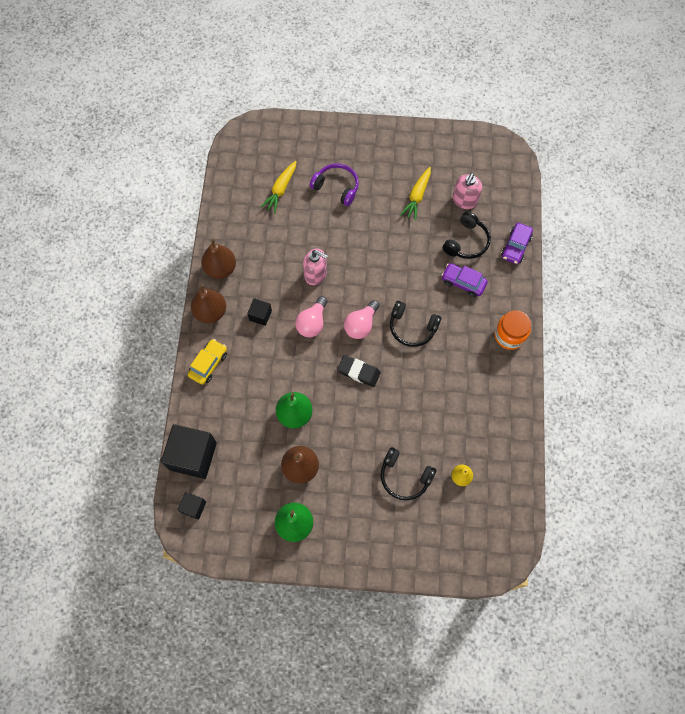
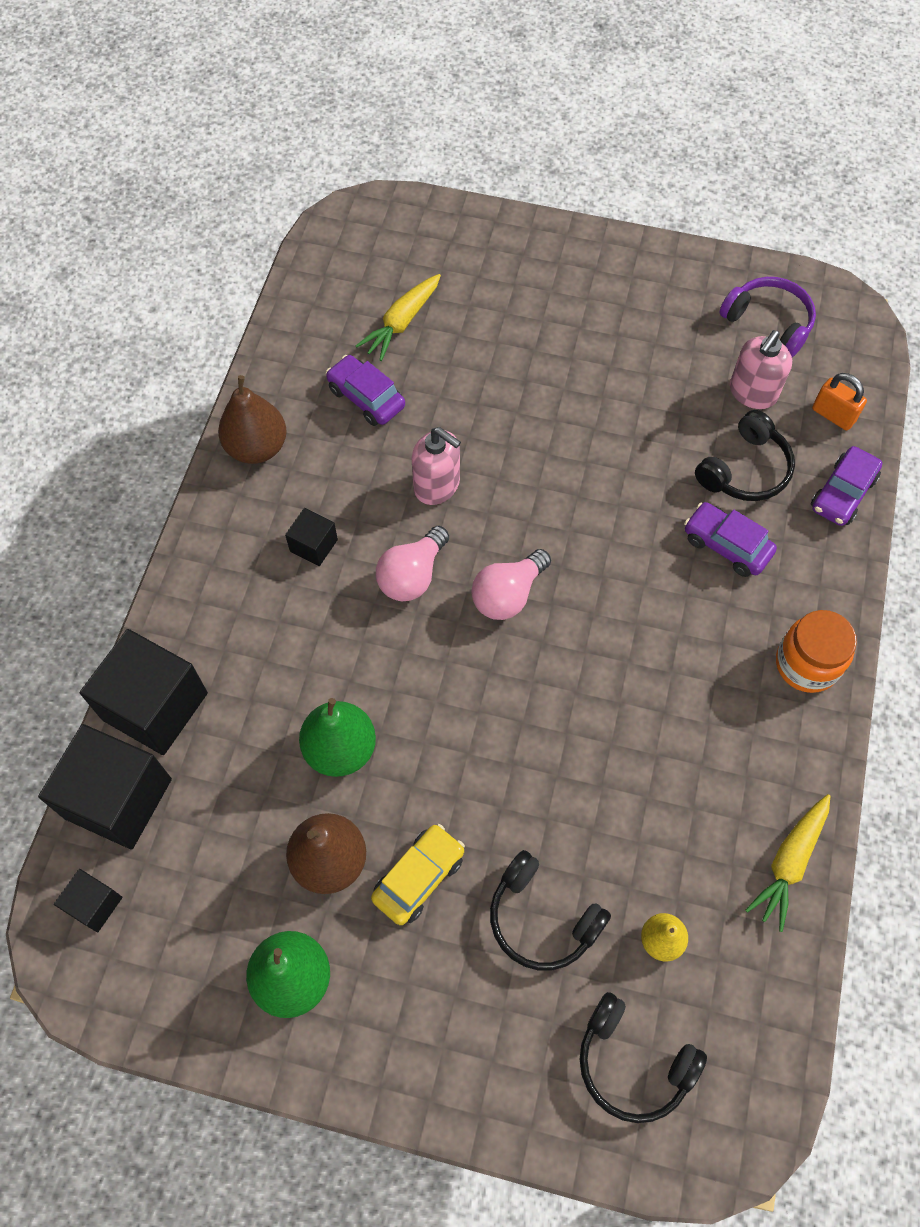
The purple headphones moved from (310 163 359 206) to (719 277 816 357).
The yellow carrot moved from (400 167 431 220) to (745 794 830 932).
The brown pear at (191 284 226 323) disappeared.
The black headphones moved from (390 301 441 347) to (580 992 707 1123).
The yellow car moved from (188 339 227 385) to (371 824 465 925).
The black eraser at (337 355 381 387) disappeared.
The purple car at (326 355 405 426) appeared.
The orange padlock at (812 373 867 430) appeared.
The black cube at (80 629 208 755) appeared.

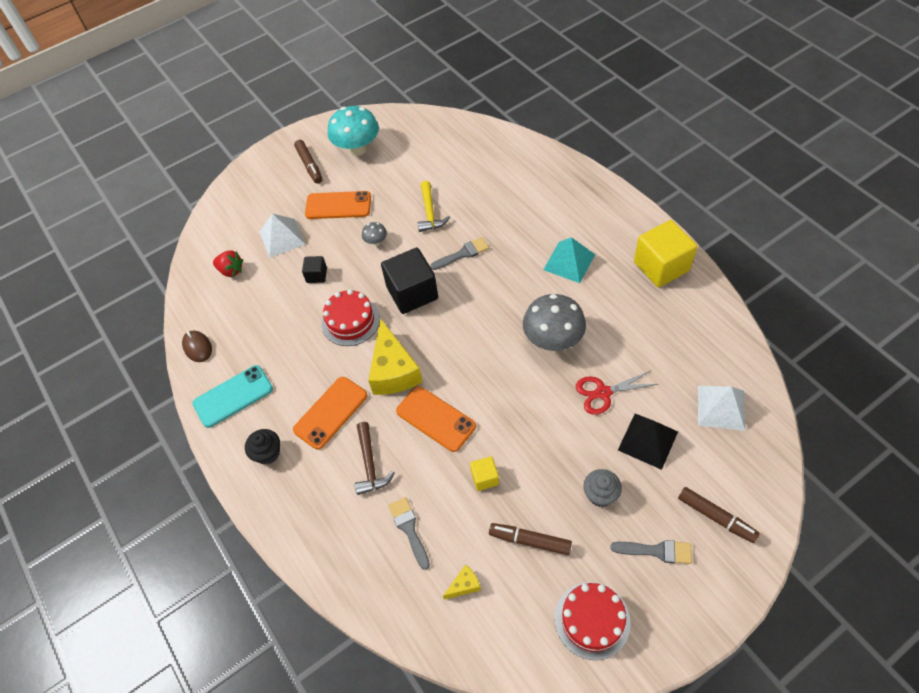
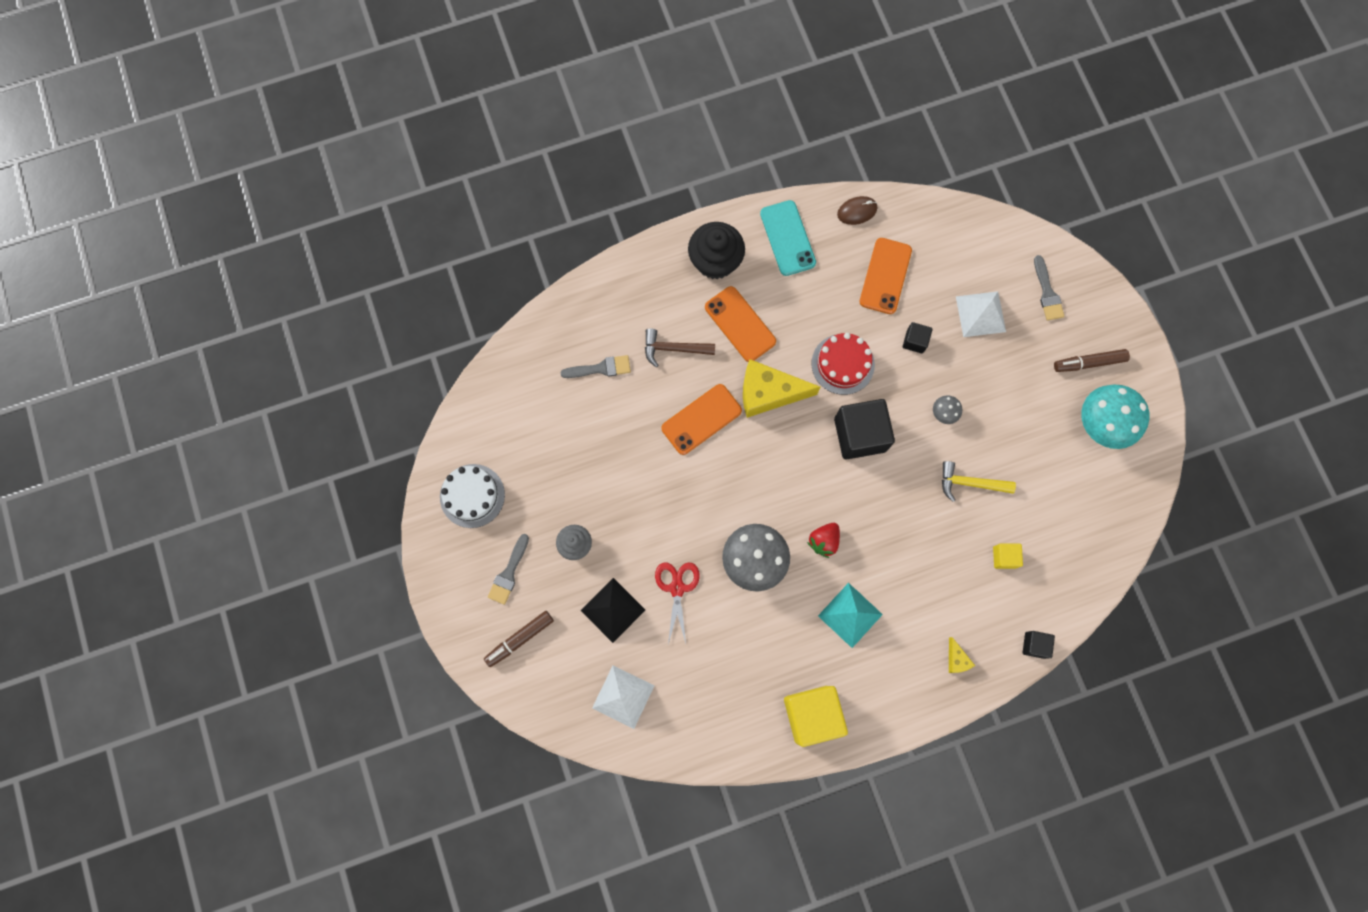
The orange phone moved from (305 191 371 219) to (860 238 912 314).
The grey brush moved from (430 237 489 270) to (1034 255 1064 321).
The red strawberry moved from (213 251 243 277) to (807 523 840 558).
The black cupcake at (245 429 280 465) changed to 1.67 times the size.
The yellow cube moved from (470 456 499 491) to (993 544 1023 569).
The brown marker at (489 523 572 555) disappeared.
The yellow cheese moved from (443 565 481 600) to (949 637 975 673).
The red cake at (555 582 631 660) became the white cake at (440 464 505 528).
The black cube at (1023 631 1055 659) appeared.

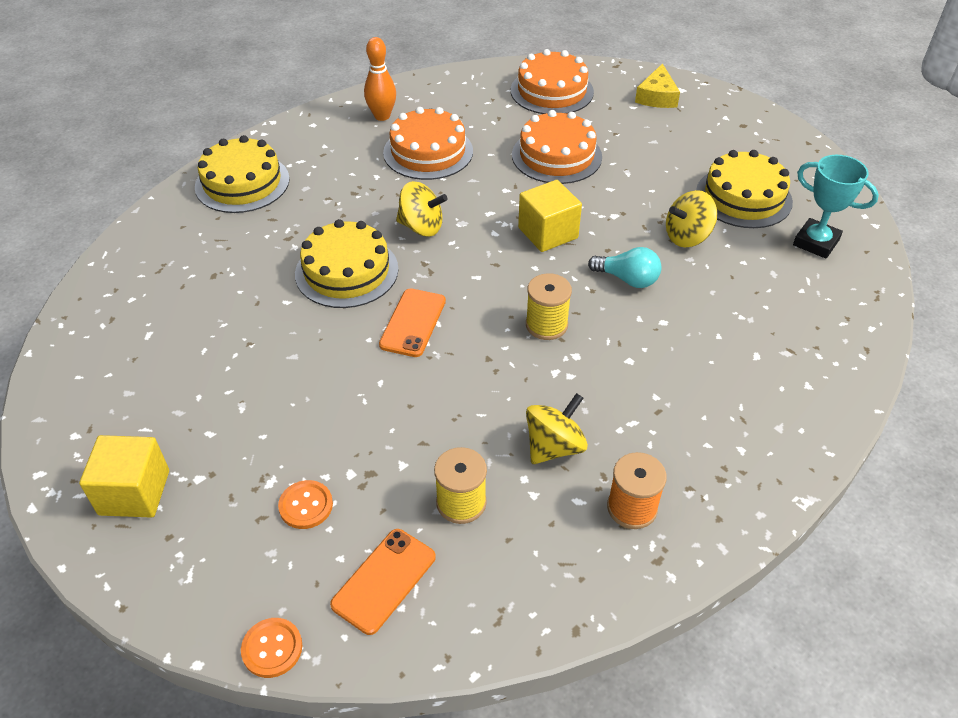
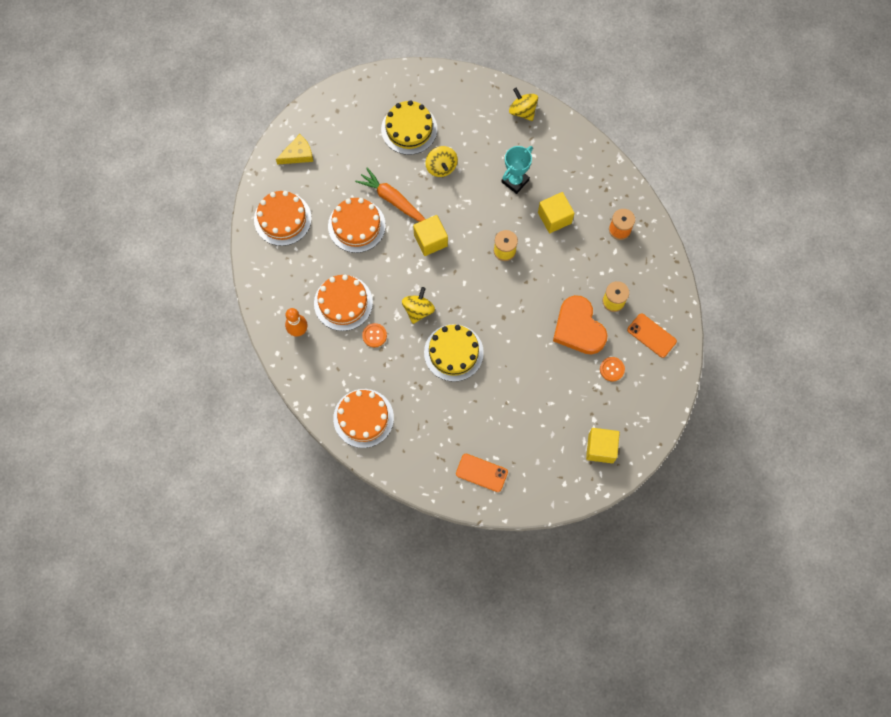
The yellow cheese at (635 63 680 108) turned 45 degrees counterclockwise.
The yellow cake at (195 135 290 213) became the orange cake at (333 389 394 448).
The turquoise trophy moved from (793 155 879 259) to (501 146 533 194).
The turquoise light bulb at (588 247 661 288) disappeared.
The orange phone moved from (379 288 446 357) to (456 454 508 492).
The yellow spinning top moved from (526 393 588 464) to (509 88 538 121).
The orange button moved from (241 618 302 678) to (362 323 387 347).
The orange carrot at (355 168 425 222) appeared.
The yellow cube at (538 192 575 233) appeared.
The orange heart at (553 295 607 355) appeared.

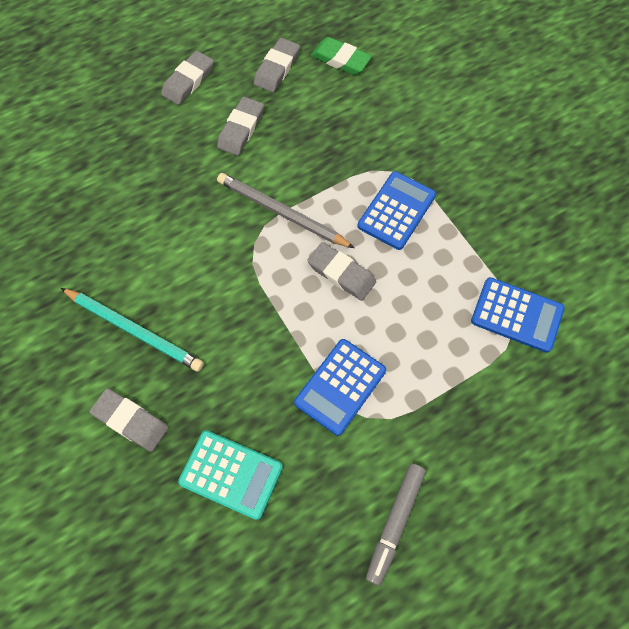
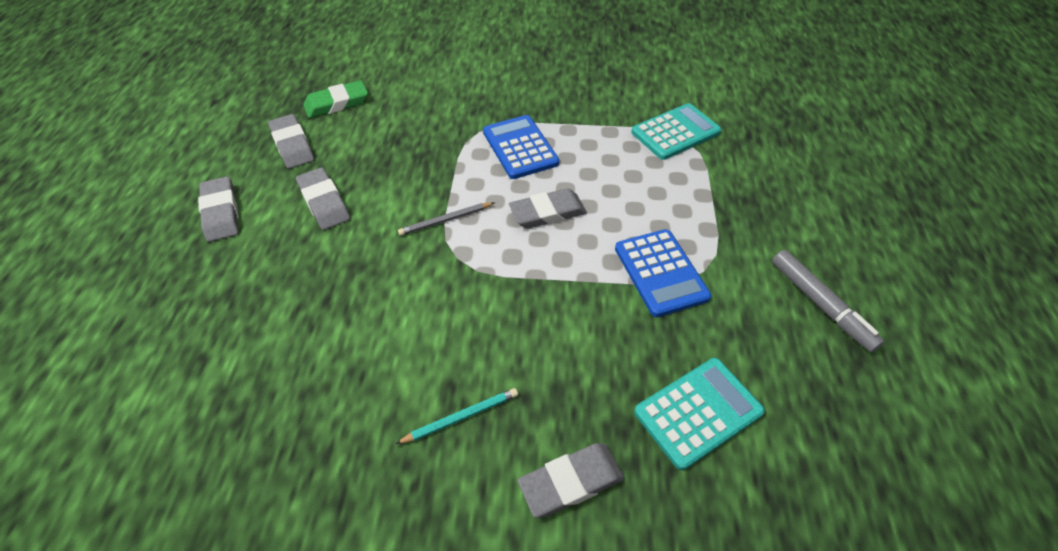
The grey pencil at (217 173 354 248) changed to 0.56 times the size.
The blue calculator at (471 277 565 353) became the turquoise calculator at (631 103 721 160).
The turquoise pencil at (61 288 204 372) changed to 0.56 times the size.

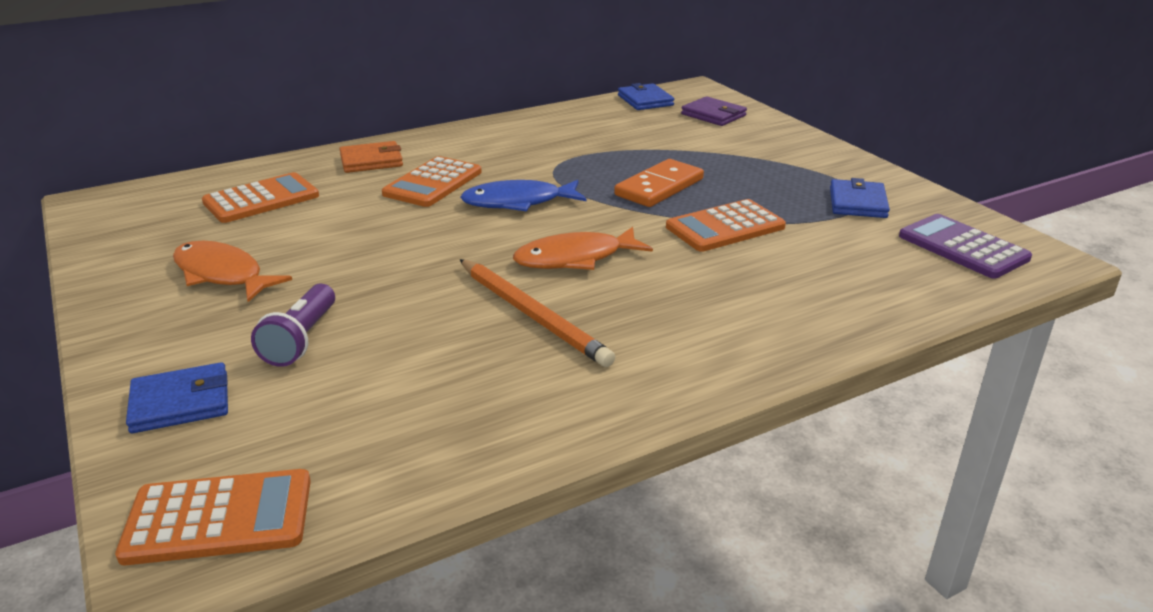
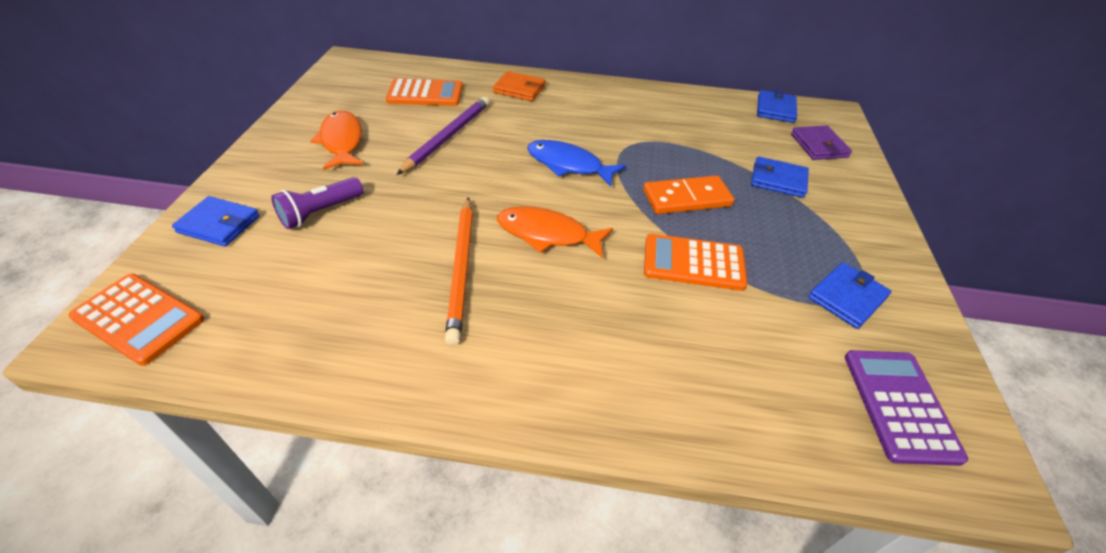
The orange calculator at (382 156 482 207) disappeared.
The purple pencil at (397 97 490 175) appeared.
The blue wallet at (751 156 809 198) appeared.

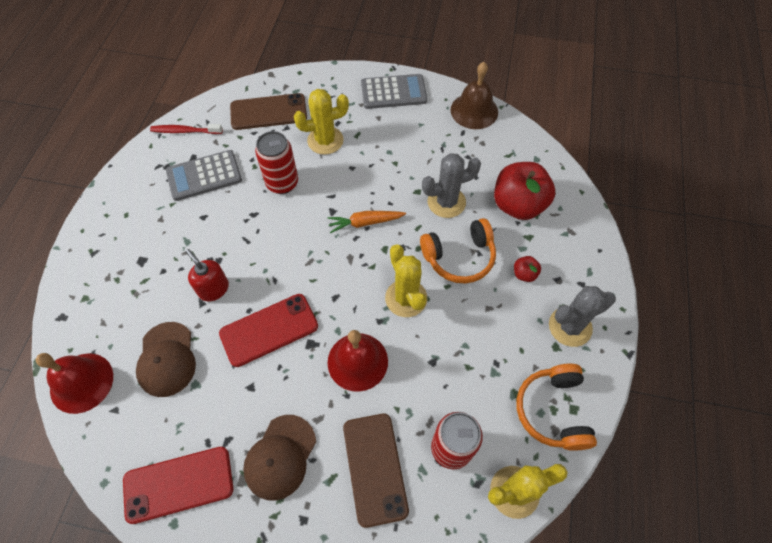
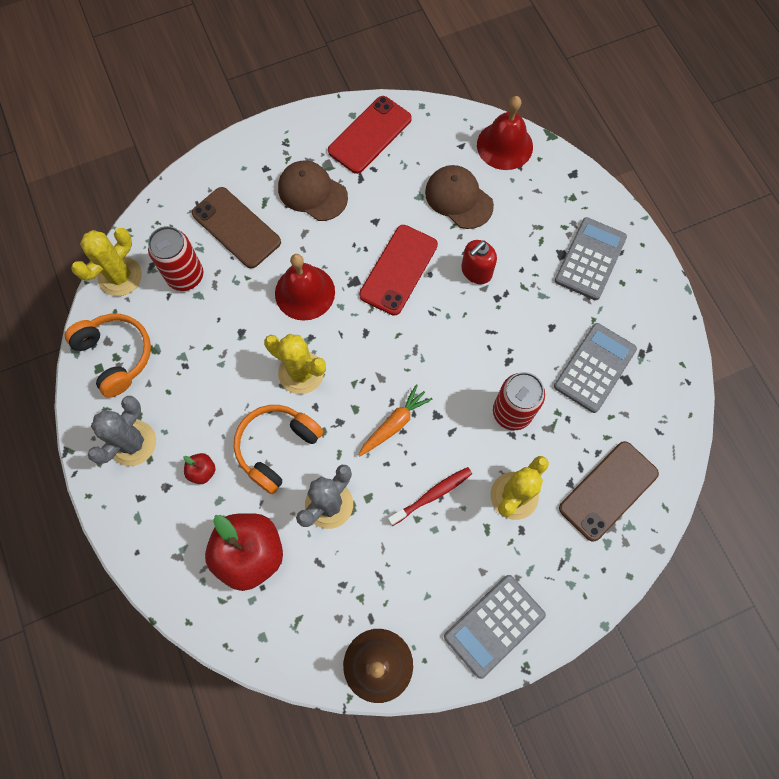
The red toothbrush moved from (150 124 223 134) to (388 467 472 526).
The red soap dispenser at (186 249 229 302) turned 120 degrees clockwise.
The brown cap at (243 415 316 501) turned 45 degrees counterclockwise.
The grey calculator at (555 217 627 300) appeared.

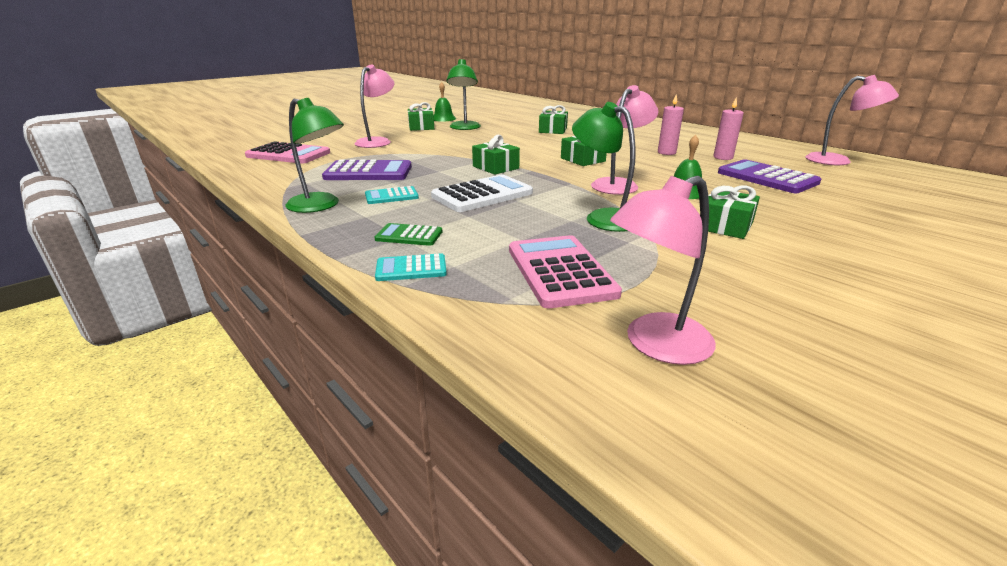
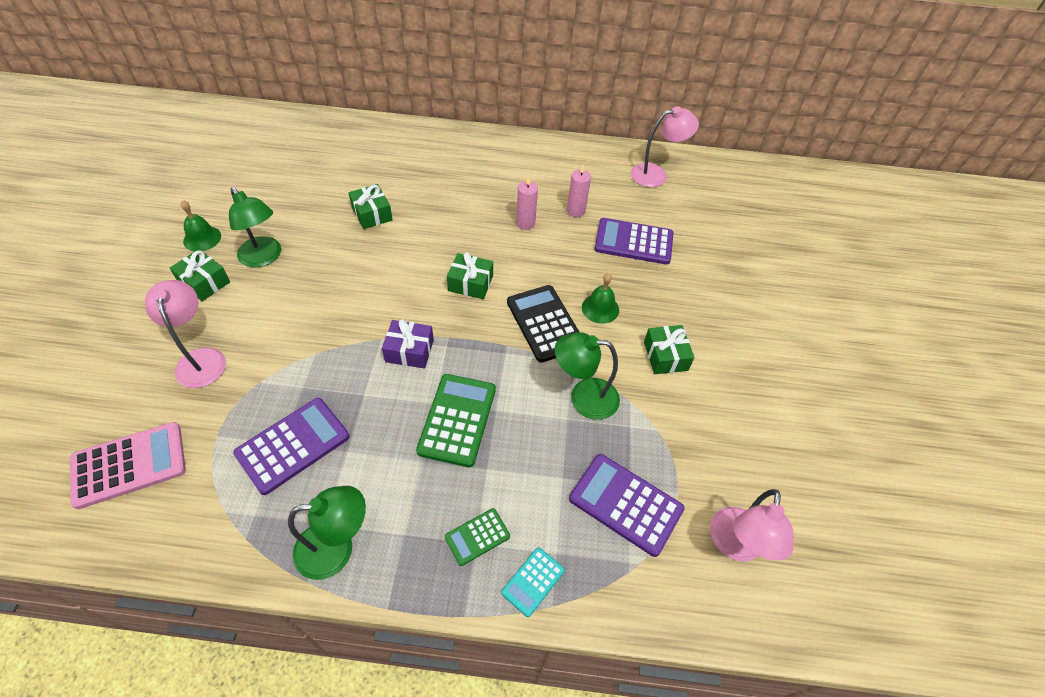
The pink lamp at (591 85 658 195) was replaced by the black calculator at (507 285 579 363).
The green gift at (472 135 520 175) became the purple gift at (382 319 434 368).
The white calculator at (431 174 533 212) became the green calculator at (416 374 496 467).
The turquoise calculator at (365 186 419 204) disappeared.
The pink calculator at (509 235 622 308) became the purple calculator at (569 454 685 557).

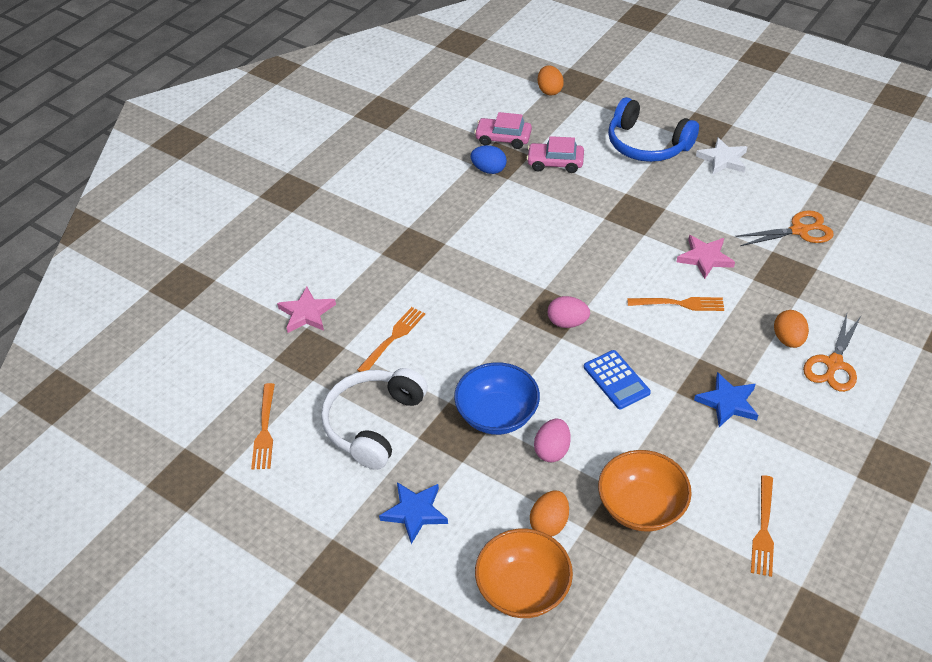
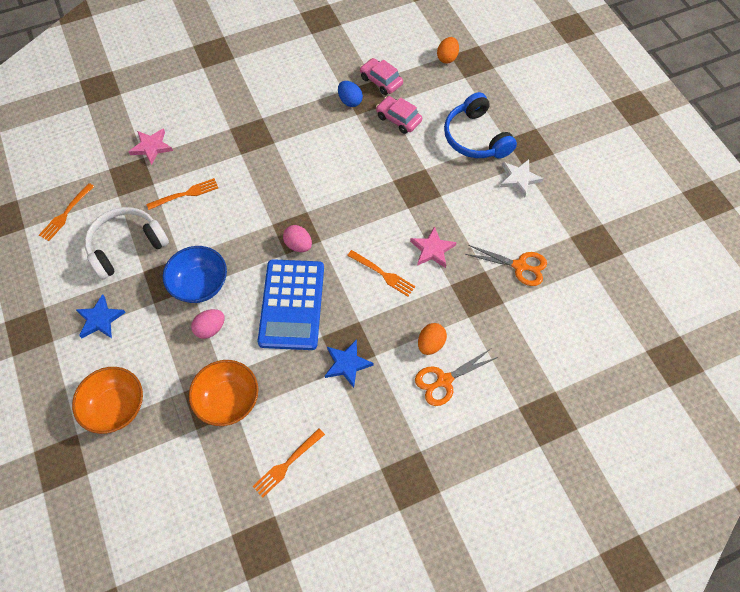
The blue calculator at (584 350 651 409) changed to 1.92 times the size.
The orange egg at (530 490 569 537) disappeared.

